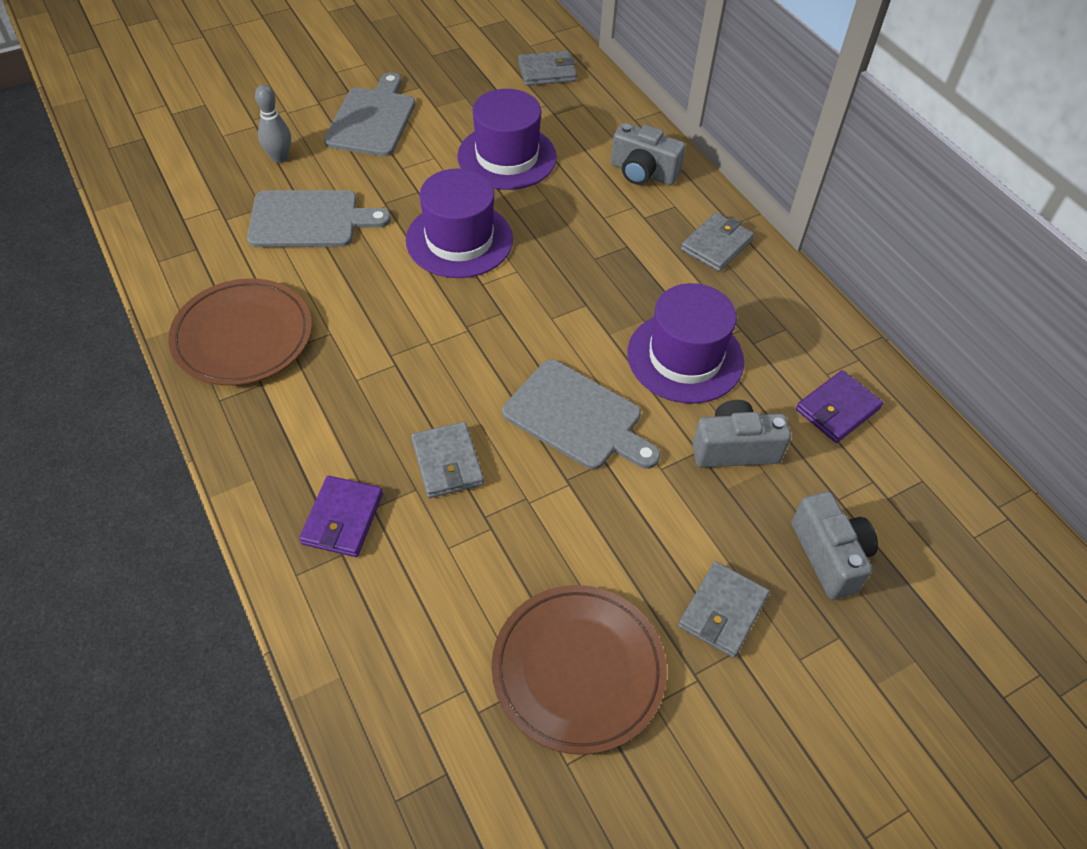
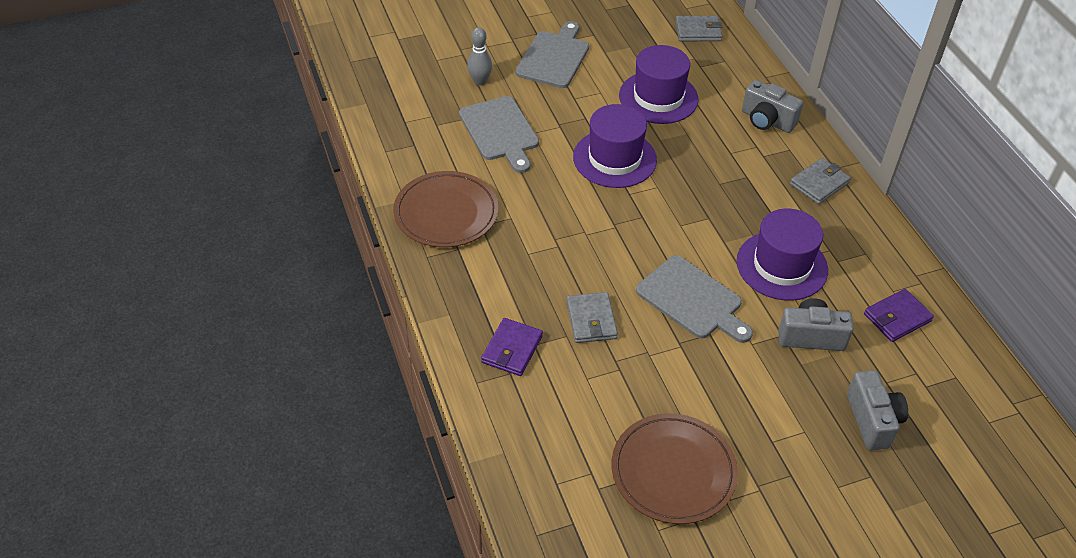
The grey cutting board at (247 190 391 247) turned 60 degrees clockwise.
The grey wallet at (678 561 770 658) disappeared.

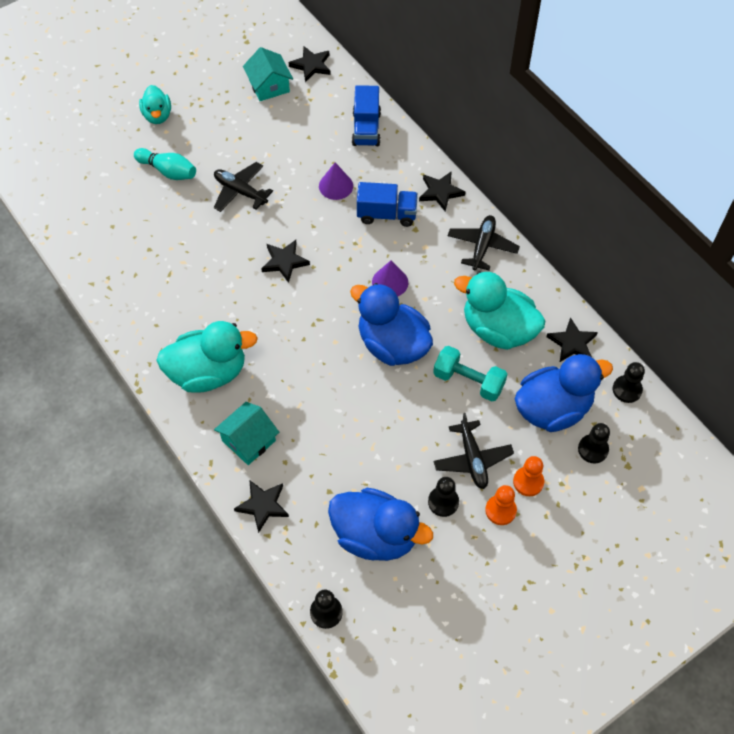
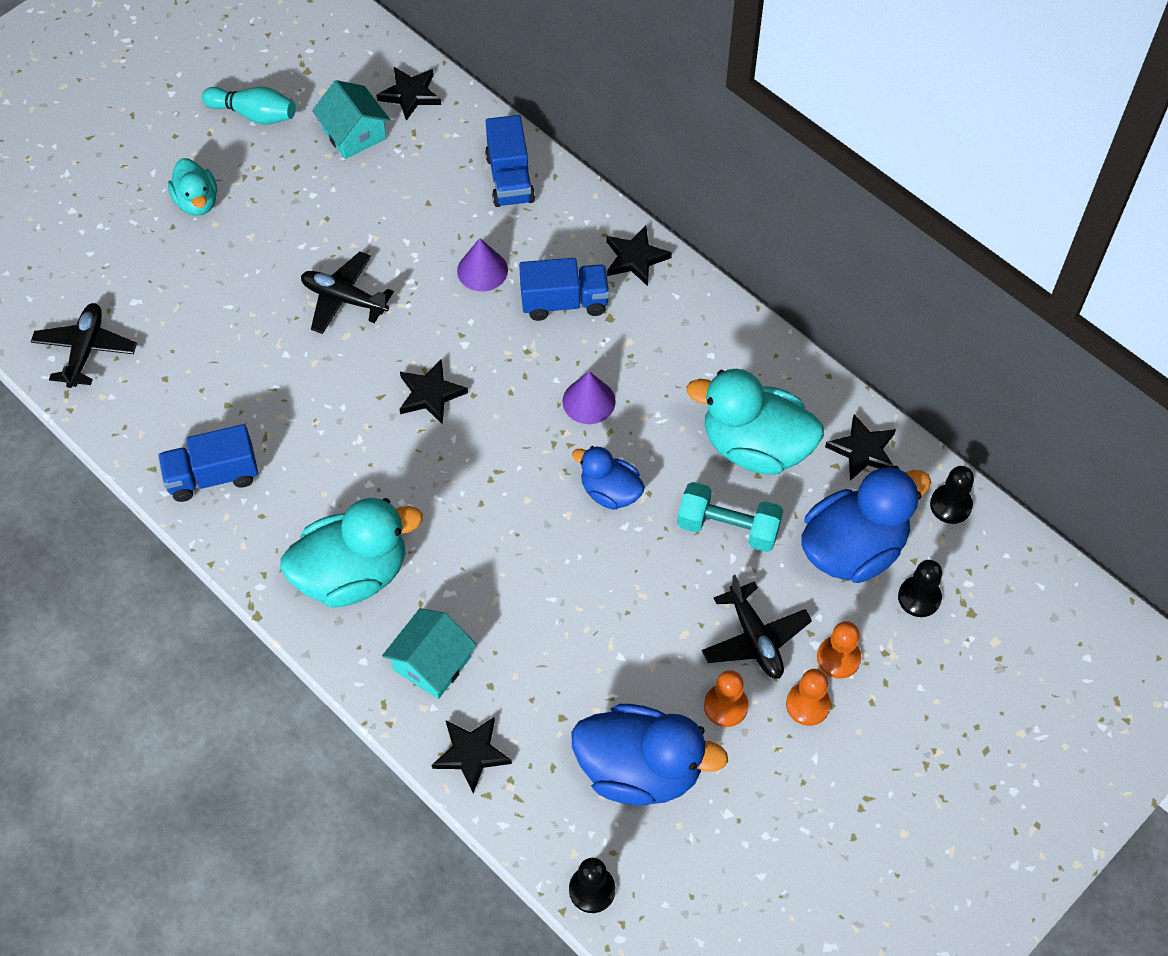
The turquoise bowling pin moved from (134 148 196 180) to (202 87 296 124).
The black plane moved from (448 215 520 270) to (31 303 137 388).
The blue duck at (350 283 433 366) changed to 0.56 times the size.
The black pawn at (428 477 459 517) became the orange pawn at (704 670 748 727).
The blue truck at (158 424 258 502) appeared.

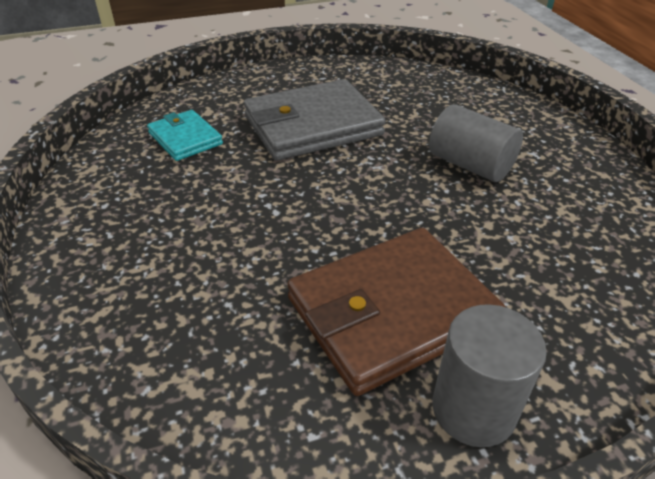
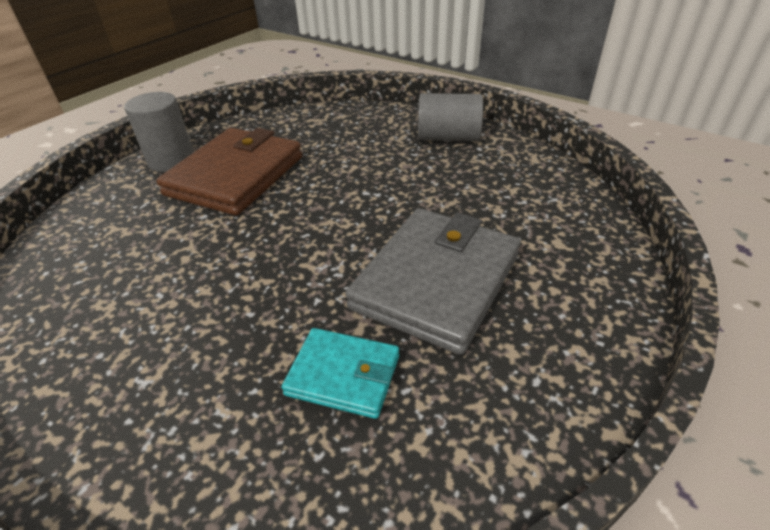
The grey cylinder moved from (429 104 523 182) to (418 93 483 141).
The turquoise wallet moved from (147 110 223 161) to (281 328 399 419).

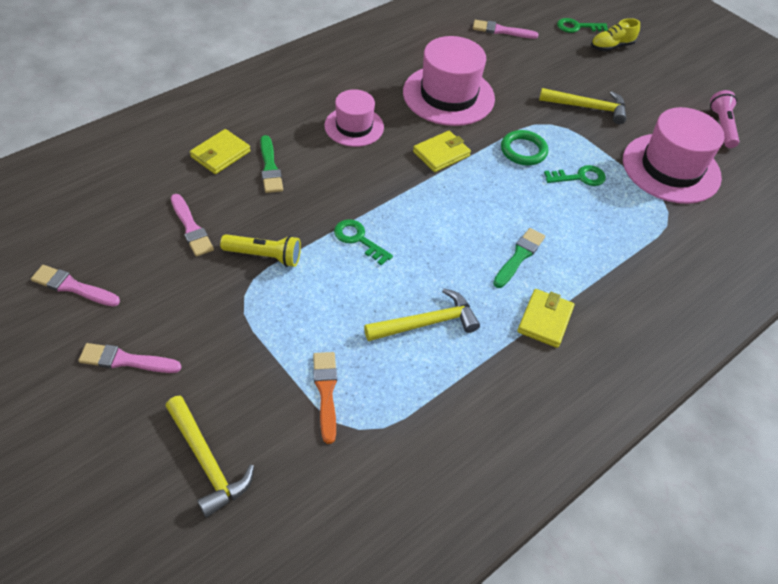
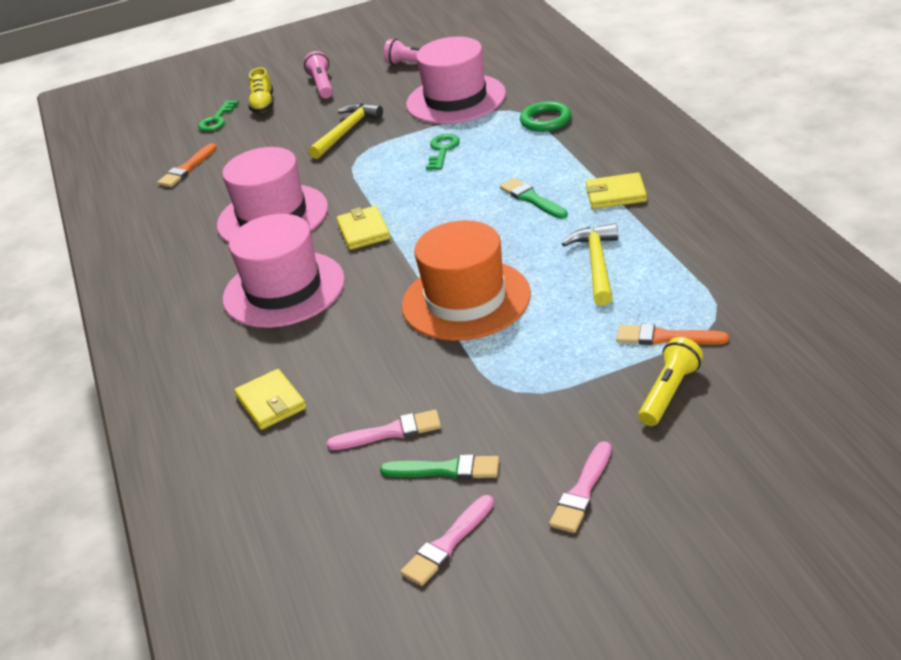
The pink brush at (473 20 539 39) became the orange brush at (157 143 217 187).
The pink hat at (324 89 384 147) changed to 1.64 times the size.
The green ring moved from (501 130 548 165) to (520 101 571 132).
The green brush moved from (260 135 283 193) to (380 454 499 480).
The green key at (334 219 393 266) was replaced by the orange hat at (402 220 531 341).
The yellow flashlight moved from (220 234 301 267) to (638 337 703 426).
The yellow wallet at (517 289 574 348) turned 45 degrees counterclockwise.
The yellow hammer at (166 396 254 518) disappeared.
The pink flashlight at (304 51 333 98) appeared.

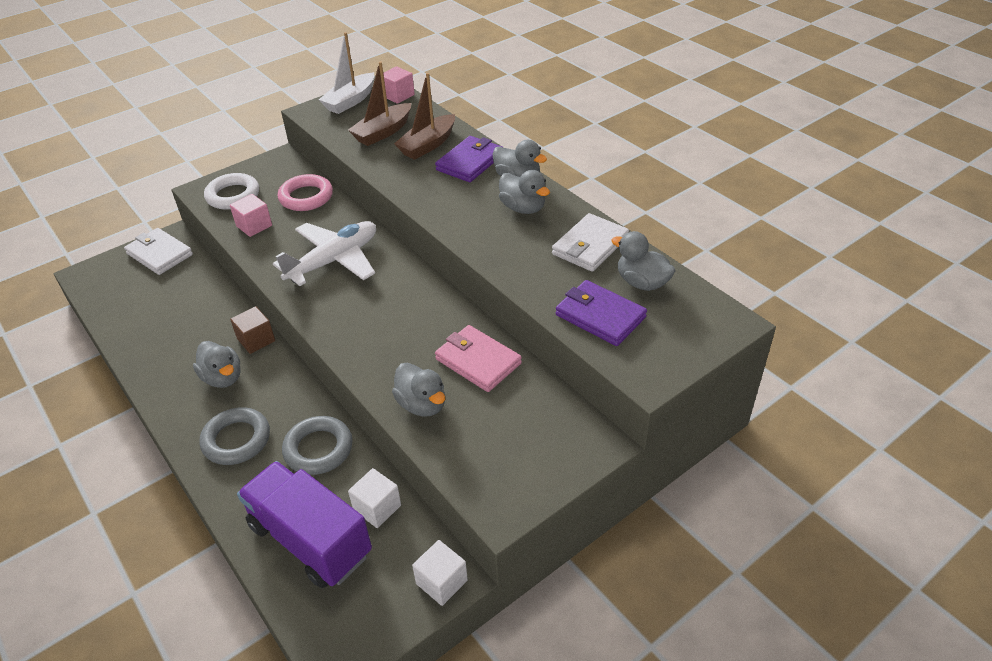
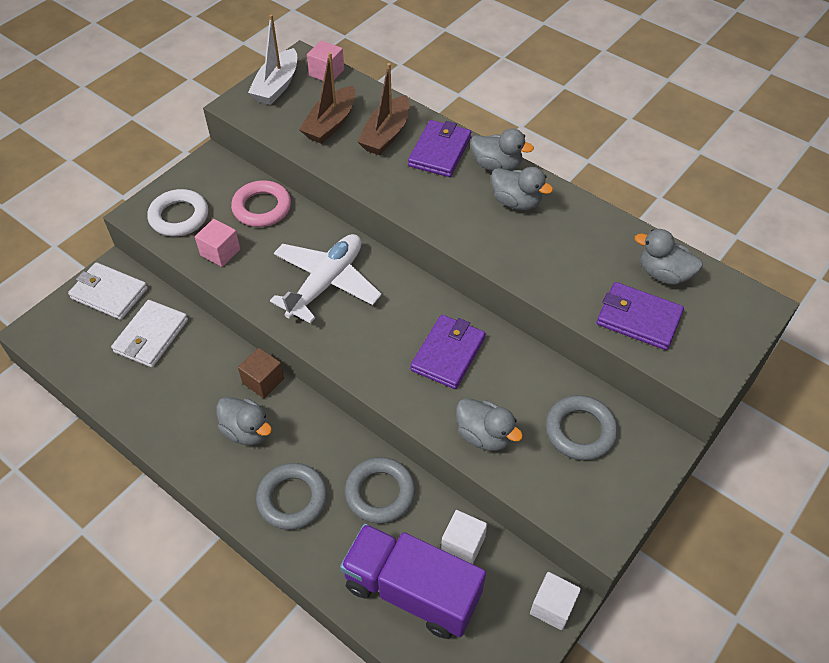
The white wallet moved from (552 213 629 272) to (111 300 188 367).
The pink wallet at (435 325 522 392) disappeared.
The purple wallet at (410 315 486 389) appeared.
The grey ring at (545 395 618 460) appeared.

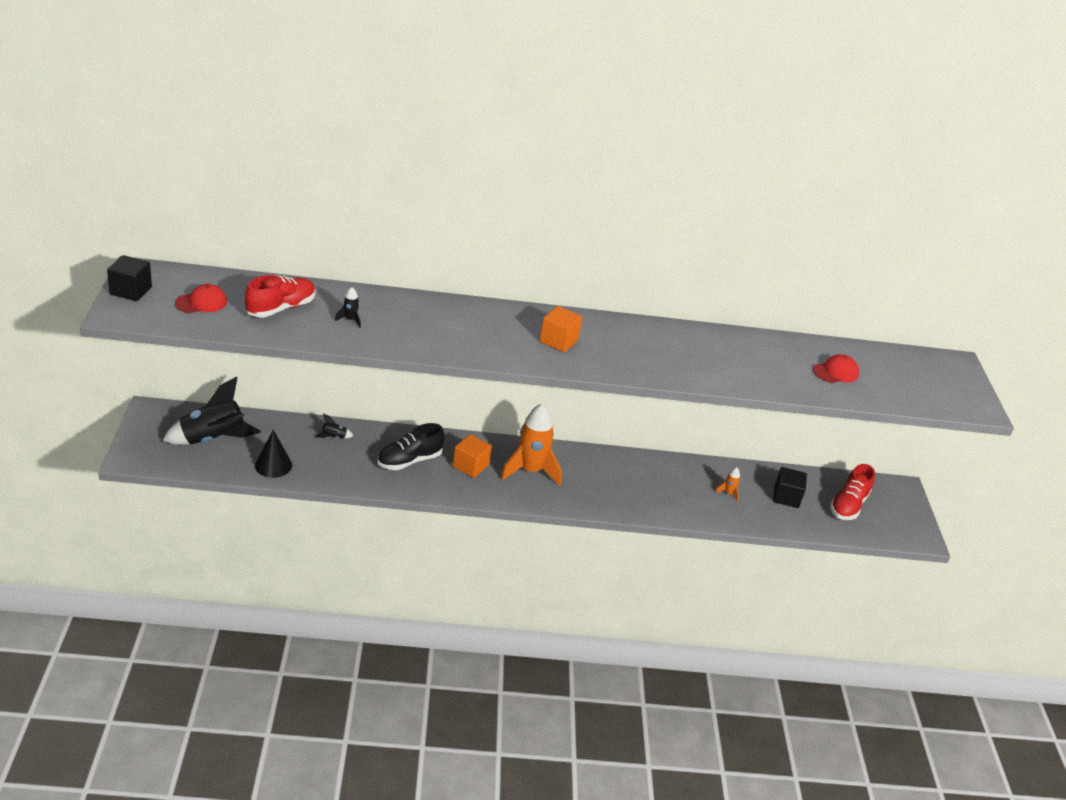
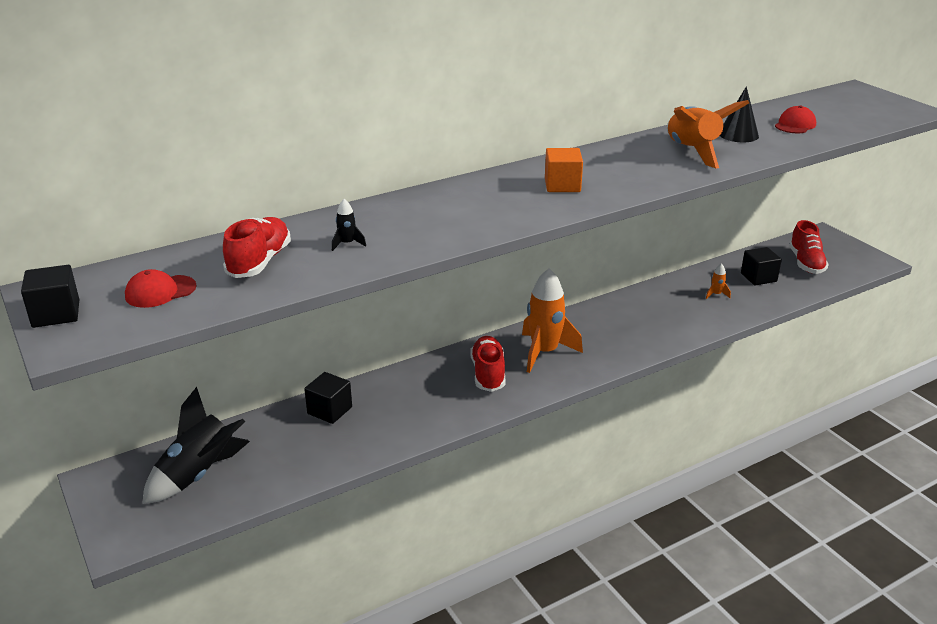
The red cap at (175 284 227 313) turned 150 degrees counterclockwise.
The black rocket at (315 413 353 439) was replaced by the black cube at (304 372 352 424).
The black shoe at (378 423 445 470) disappeared.
The black cone moved from (255 430 292 478) to (720 86 759 142).
The orange cube at (453 434 492 478) was replaced by the red shoe at (471 336 505 392).
The orange rocket at (667 100 749 168) appeared.

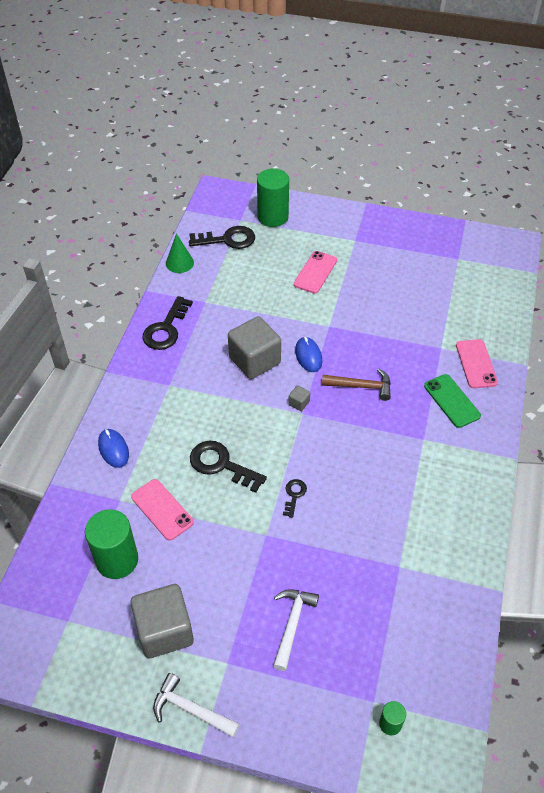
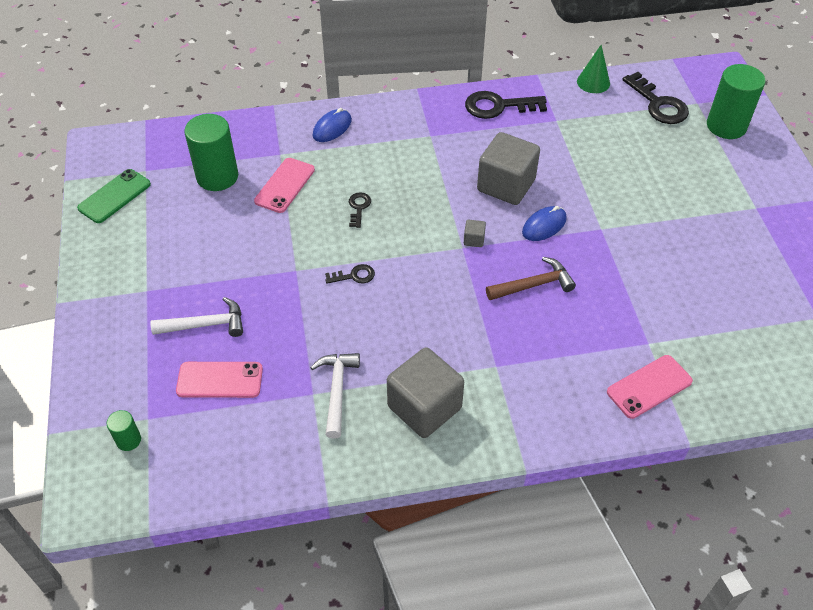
The pink phone moved from (294 251 337 294) to (176 362 263 398).
The brown hammer at (322 369 391 401) turned 90 degrees counterclockwise.
The green phone moved from (424 374 481 428) to (77 169 151 223).
The black key at (190 441 267 493) changed to 0.52 times the size.
The grey cube moved from (131 584 194 658) to (387 348 464 438).
The white hammer moved from (153 673 240 737) to (310 353 360 439).

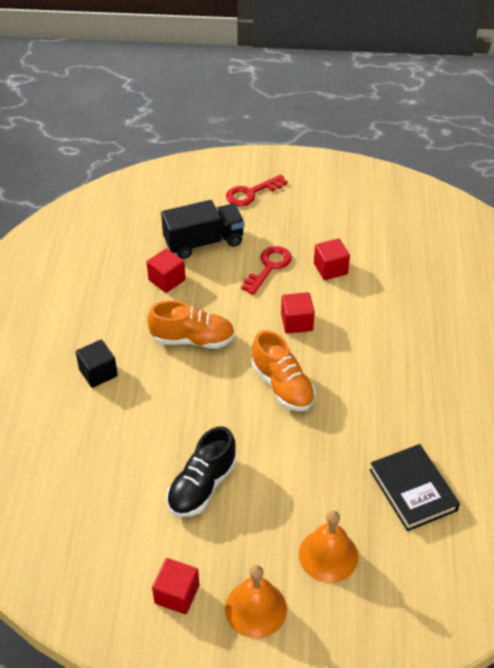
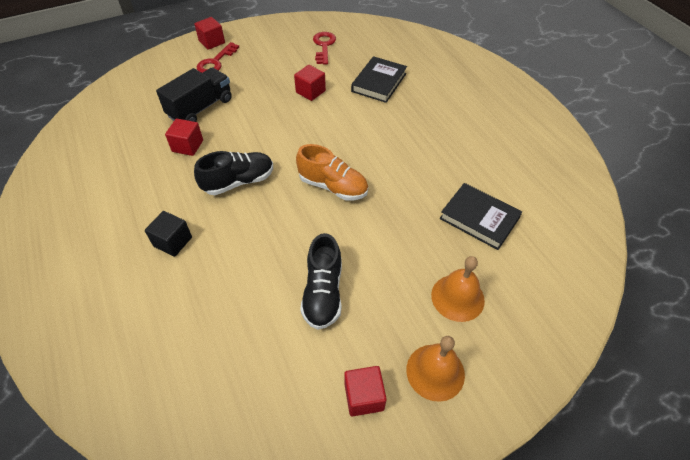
The red key moved from (241 246 292 295) to (313 32 336 65).
The red cube moved from (281 292 315 334) to (194 17 225 50).
The orange shoe at (147 300 235 349) became the black shoe at (194 151 273 195).
The black book at (351 56 407 103) appeared.

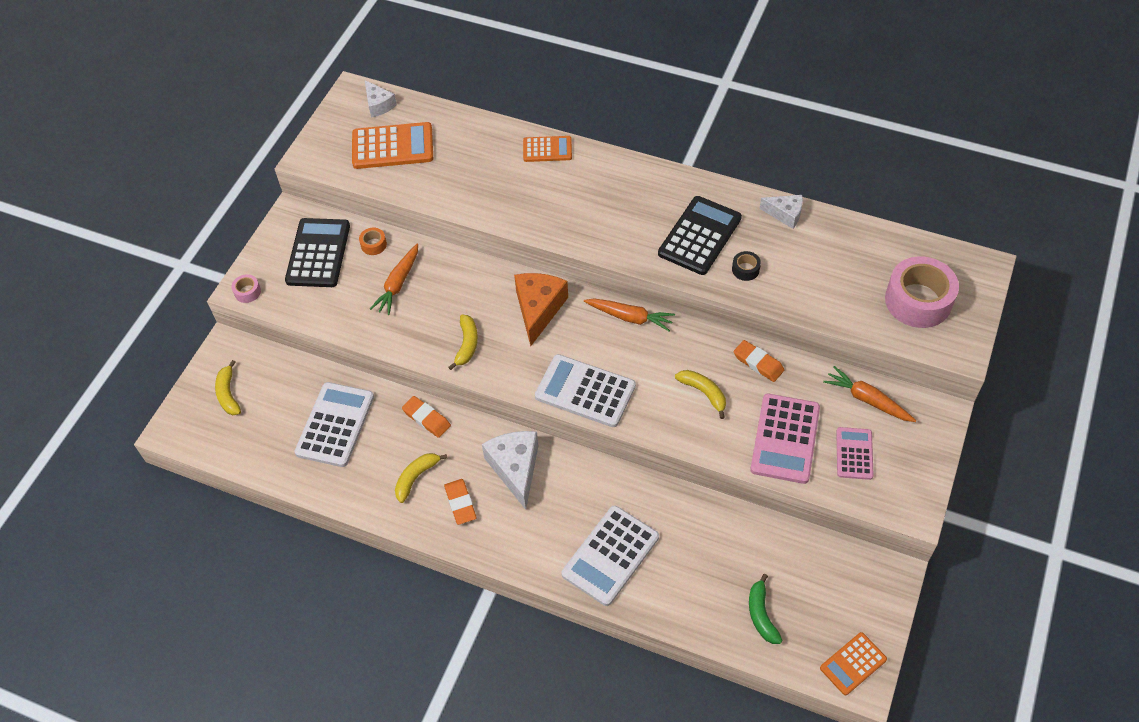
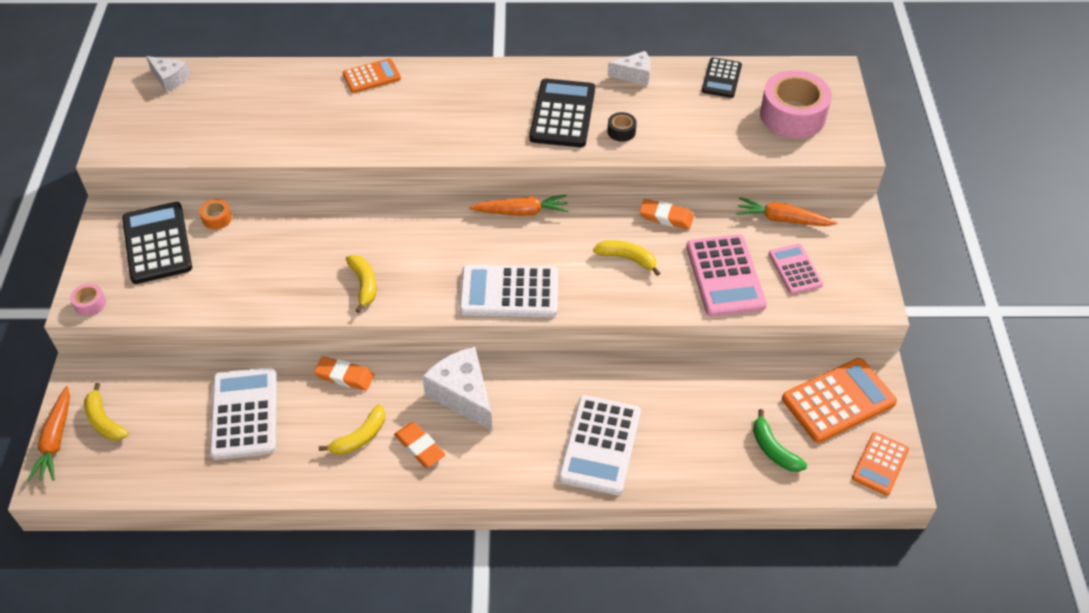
The orange calculator moved from (352 122 433 169) to (782 358 897 443).
The orange carrot moved from (370 244 418 315) to (27 386 70 481).
The orange cheese at (514 273 568 346) disappeared.
The yellow banana at (395 453 447 503) turned 150 degrees counterclockwise.
The black calculator at (702 57 742 98) appeared.

